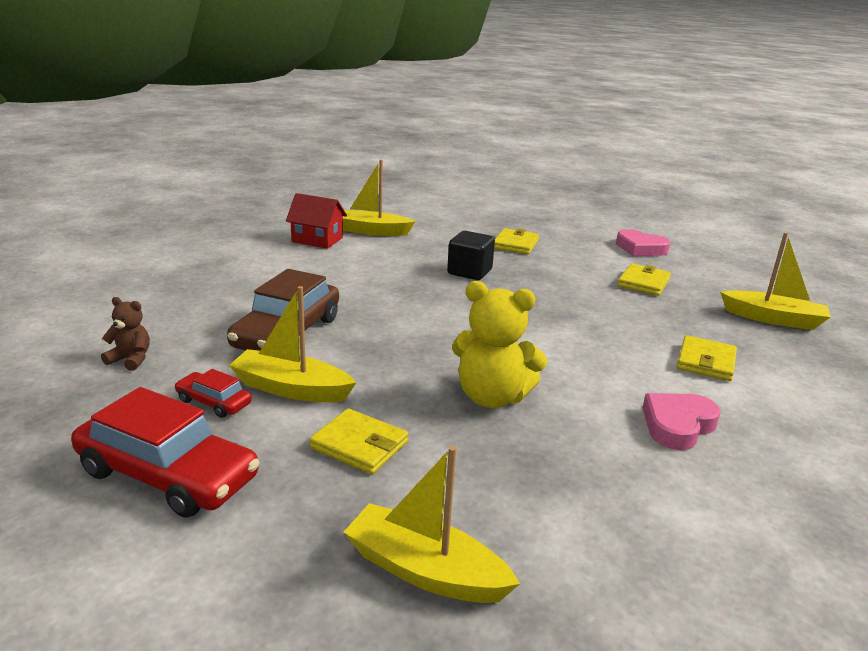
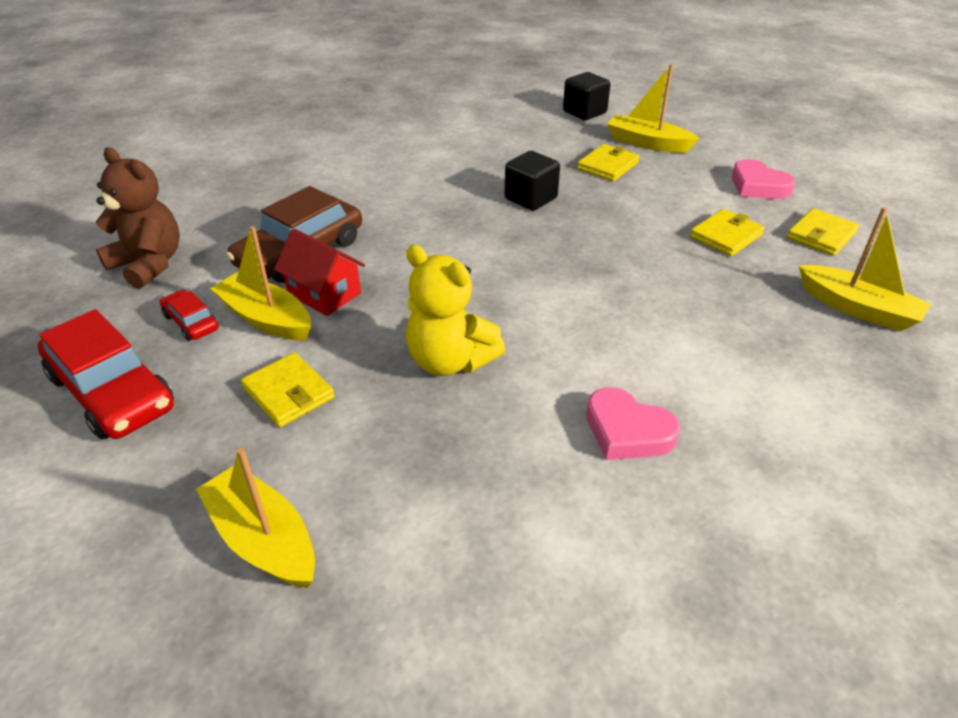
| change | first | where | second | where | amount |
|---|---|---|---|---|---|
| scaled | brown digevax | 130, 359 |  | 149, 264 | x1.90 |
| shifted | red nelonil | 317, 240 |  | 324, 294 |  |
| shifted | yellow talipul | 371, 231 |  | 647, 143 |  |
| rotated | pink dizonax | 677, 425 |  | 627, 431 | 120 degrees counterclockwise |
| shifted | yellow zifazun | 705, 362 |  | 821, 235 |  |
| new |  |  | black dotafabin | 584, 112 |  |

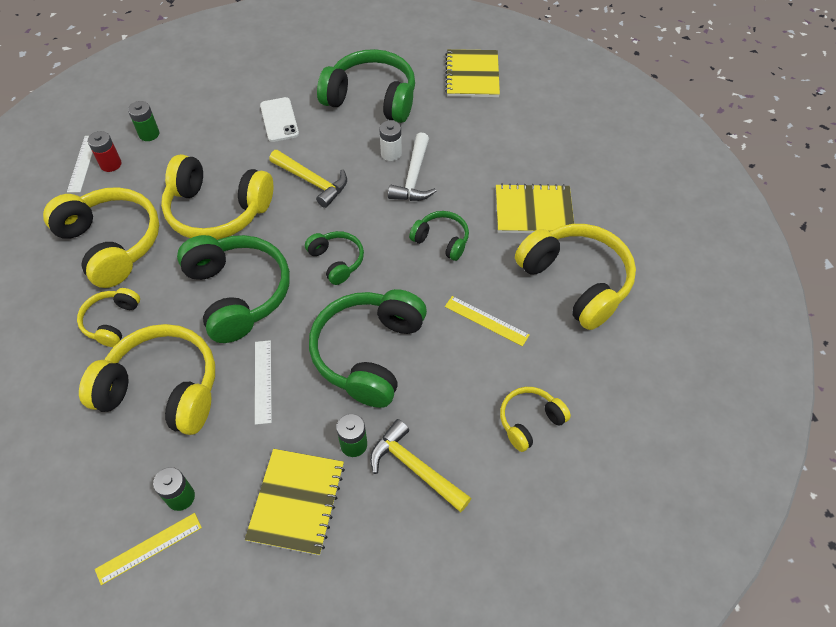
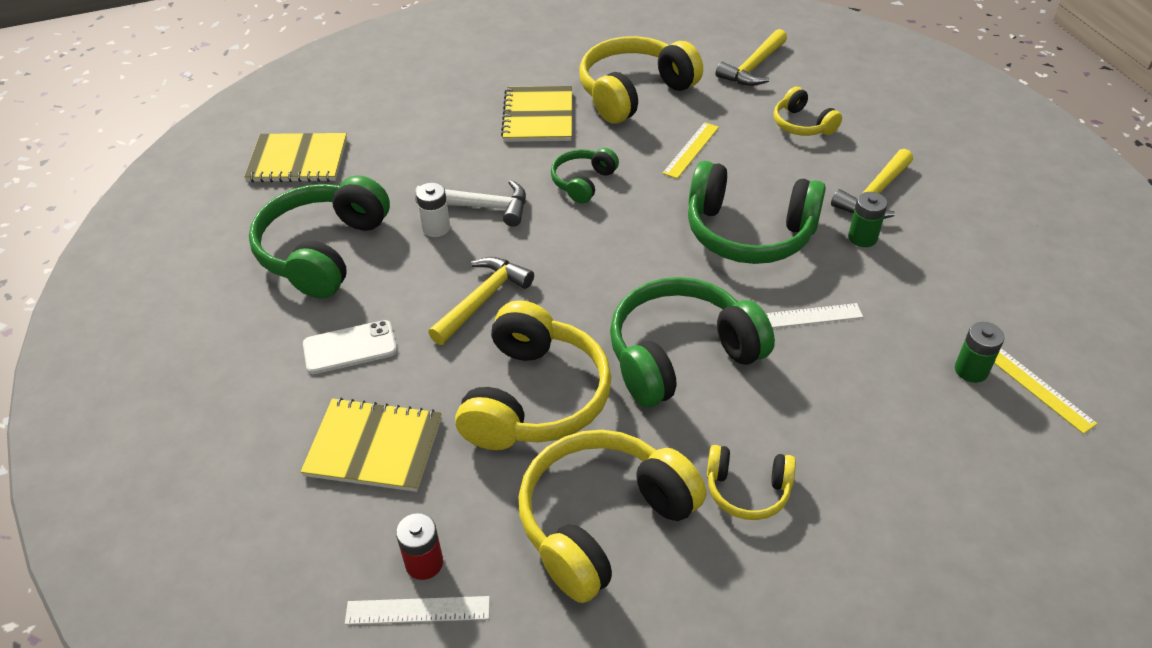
| change | first | where | second | where | amount |
|---|---|---|---|---|---|
| gone | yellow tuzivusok | 162, 389 |  |  |  |
| gone | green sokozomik | 149, 134 |  |  |  |
| shifted | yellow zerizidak | 296, 502 |  | 374, 446 |  |
| gone | green tuzivusok | 336, 261 |  |  |  |
| new |  |  | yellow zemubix | 753, 67 |  |

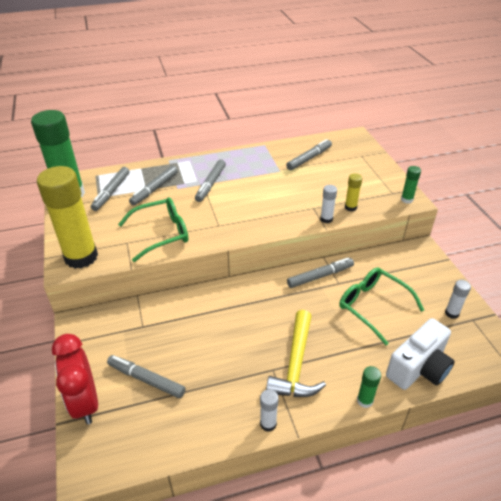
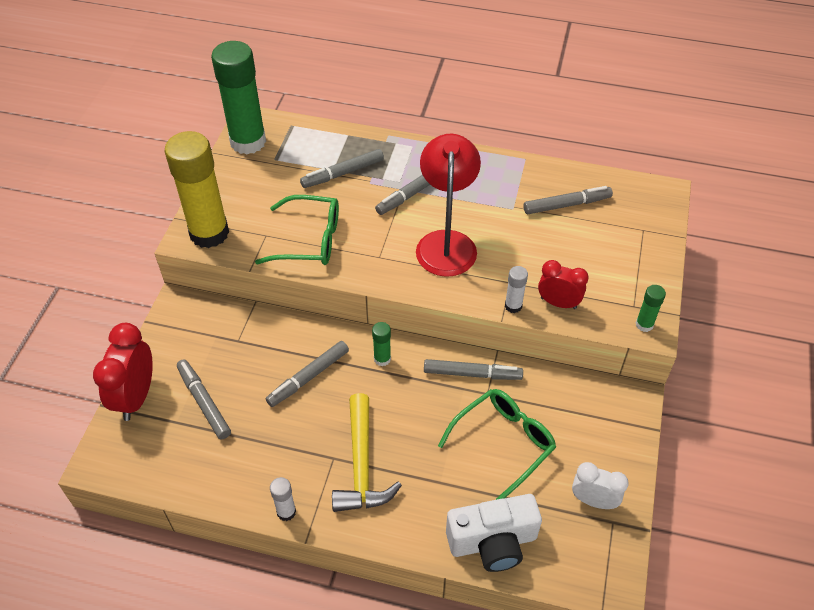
| change | first | where | second | where | amount |
|---|---|---|---|---|---|
| shifted | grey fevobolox | 111, 192 |  | 308, 377 |  |
| rotated | yellow zemubix | 296, 364 |  | 361, 465 | 45 degrees counterclockwise |
| rotated | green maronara | 373, 306 |  | 503, 443 | 60 degrees clockwise |
| swapped | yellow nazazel | 350, 207 | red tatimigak | 558, 303 |  |
| shifted | green nazazel | 364, 400 |  | 382, 359 |  |
| swapped | white nazazel | 452, 313 | white tatimigak | 593, 500 |  |
| new |  |  | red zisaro | 446, 242 |  |

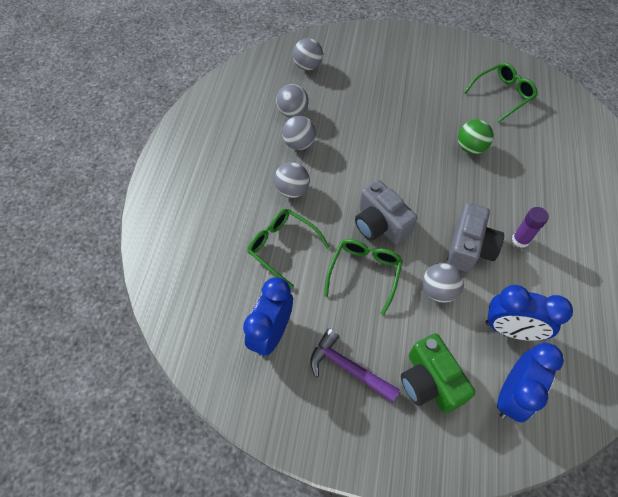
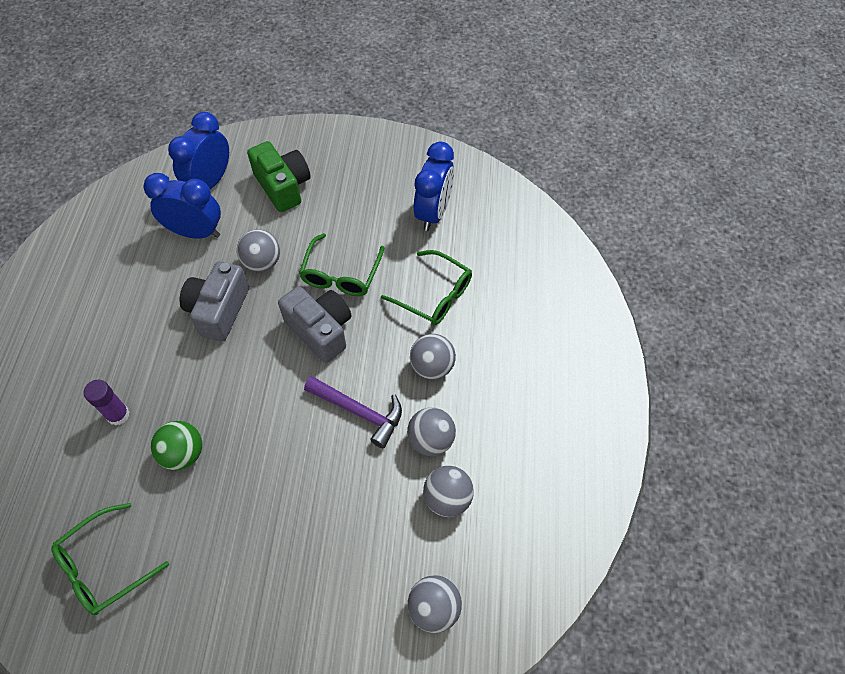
| change | first | where | second | where | amount |
|---|---|---|---|---|---|
| shifted | purple zemubix | 348, 368 |  | 359, 412 |  |
| shifted | purple nazazel | 520, 240 |  | 118, 415 |  |

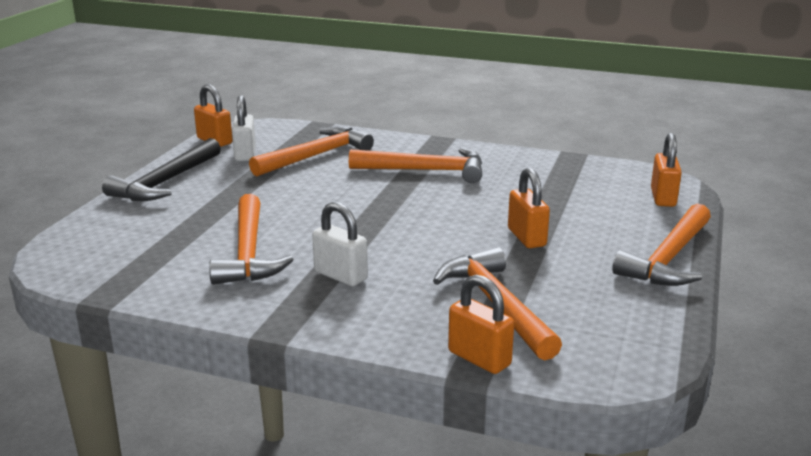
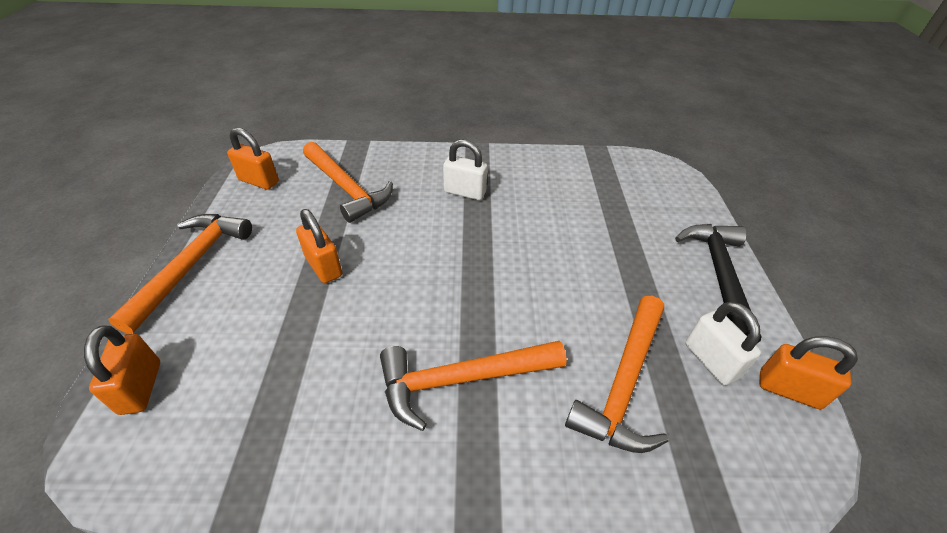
| change | first | where | second | where | amount |
|---|---|---|---|---|---|
| gone | orange zemubix | 249, 252 |  |  |  |
| shifted | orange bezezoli | 479, 358 |  | 259, 181 |  |

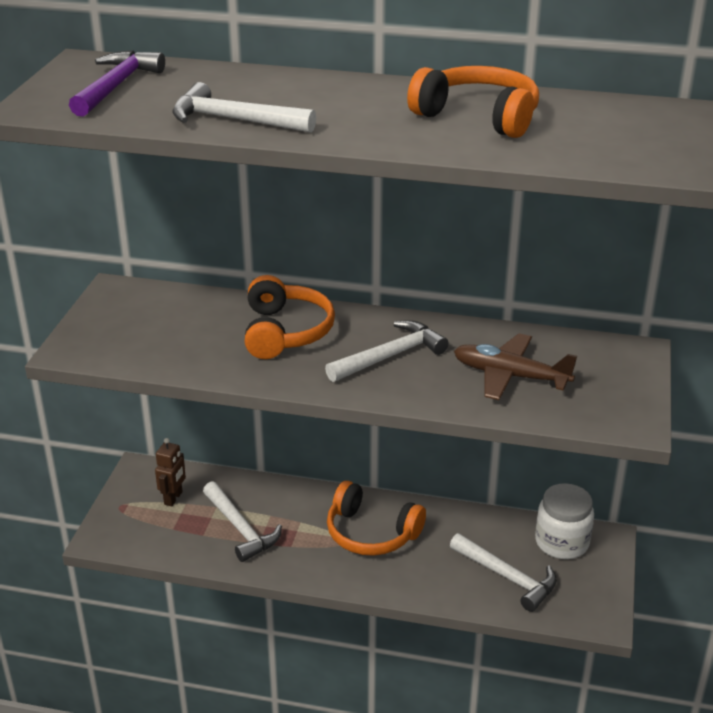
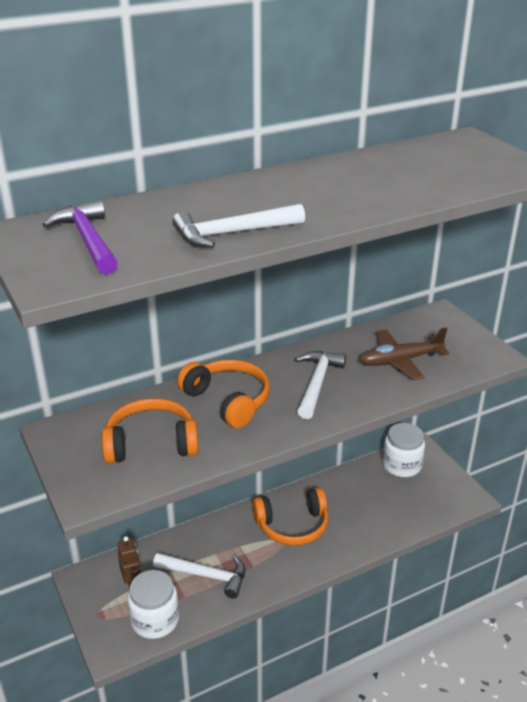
| change | first | where | second | where | amount |
|---|---|---|---|---|---|
| shifted | orange tuzivusok | 478, 116 |  | 151, 443 |  |
| gone | white zemubix | 507, 577 |  |  |  |
| new |  |  | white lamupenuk | 155, 620 |  |

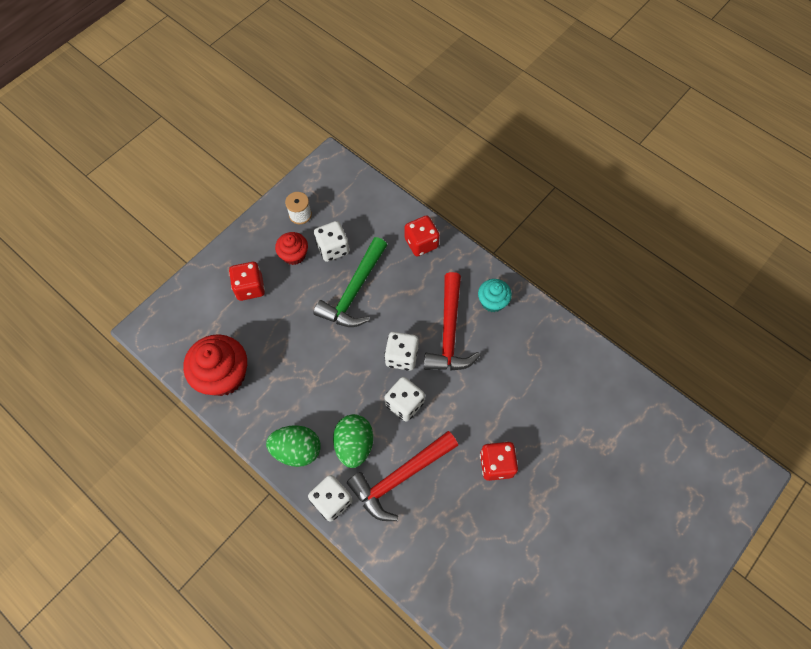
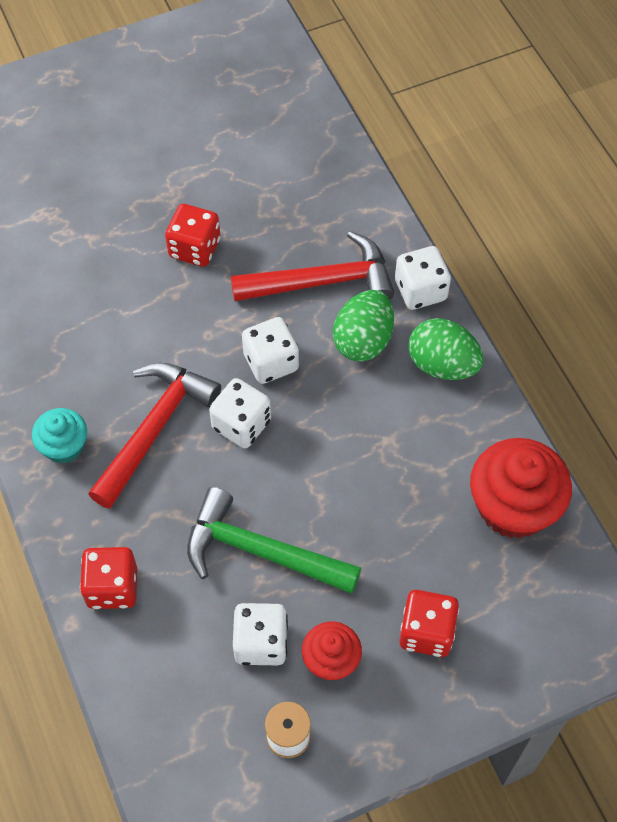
| change | first | where | second | where | amount |
|---|---|---|---|---|---|
| rotated | green zemubix | 354, 291 |  | 261, 552 | 120 degrees counterclockwise |

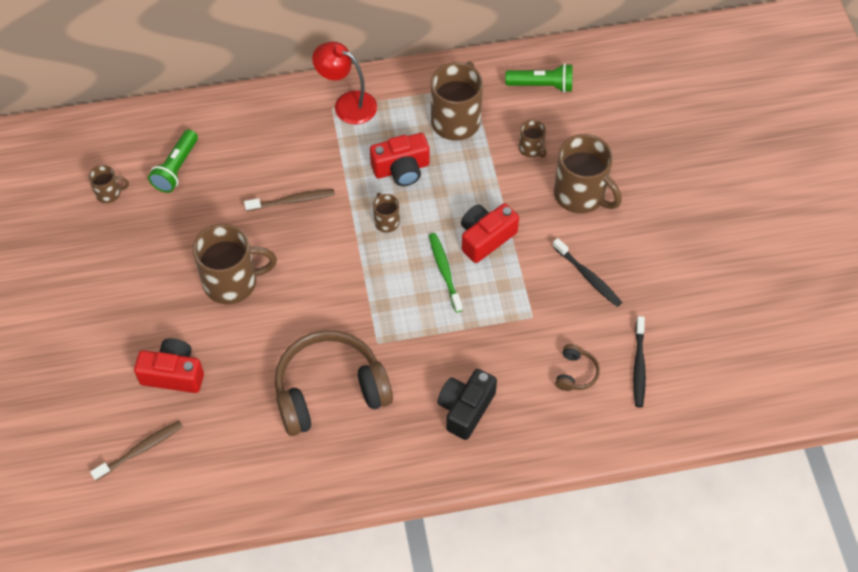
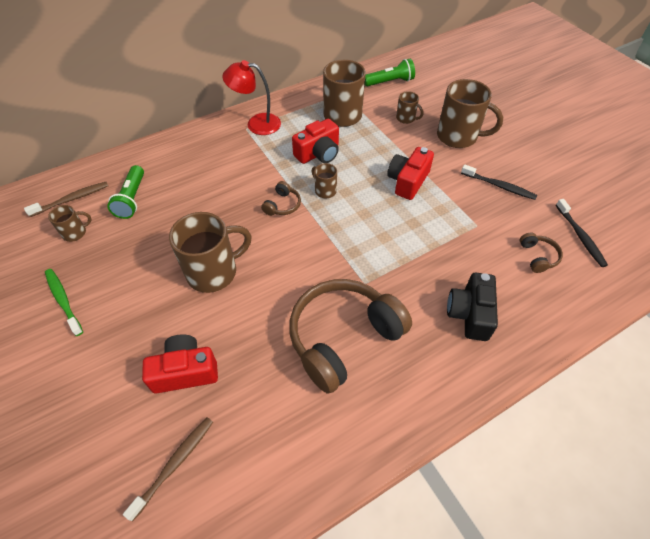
| change | first | where | second | where | amount |
|---|---|---|---|---|---|
| shifted | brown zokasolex | 292, 201 |  | 72, 199 |  |
| shifted | green zokasolex | 444, 271 |  | 63, 300 |  |
| new |  |  | brown tuzivusok | 282, 205 |  |

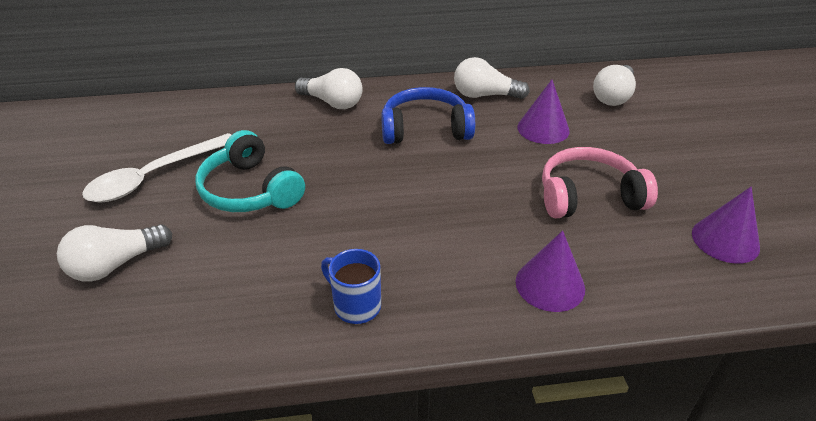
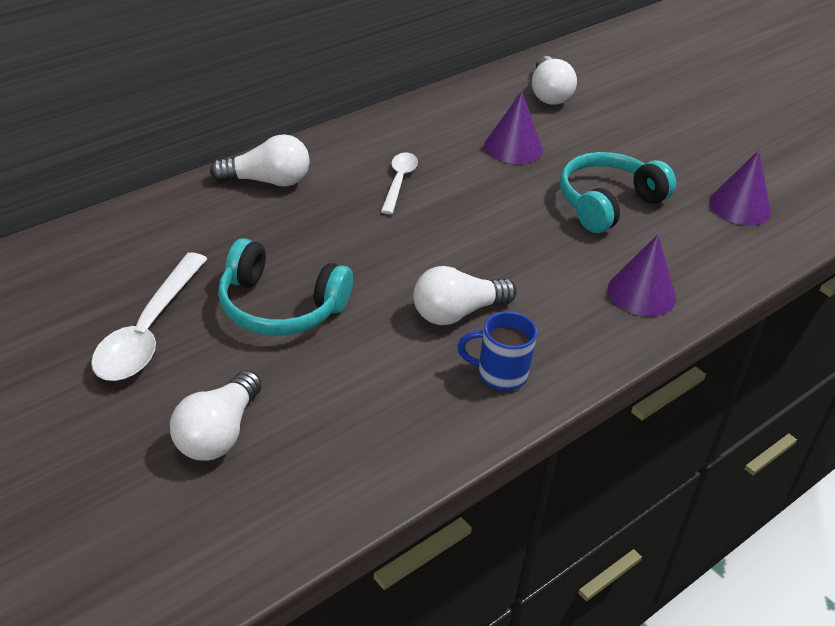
| change | first | where | second | where | amount |
|---|---|---|---|---|---|
| swapped | blue tuzivusok | 425, 129 | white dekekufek | 399, 181 |  |
| shifted | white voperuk | 484, 95 |  | 457, 313 |  |
| repainted | pink tuzivusok | 588, 196 | turquoise tuzivusok | 607, 203 |  |

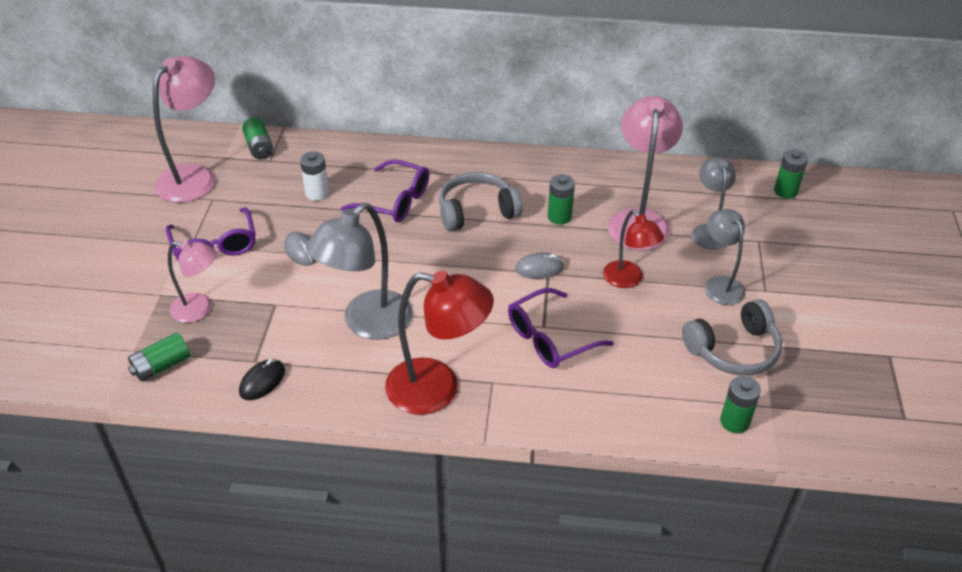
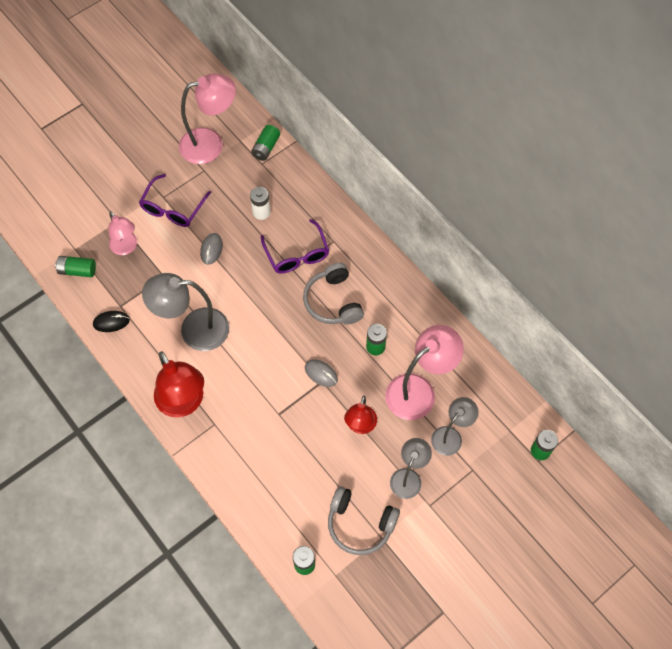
| change | first | where | second | where | amount |
|---|---|---|---|---|---|
| rotated | grey tuzivusok | 476, 211 |  | 333, 301 | 135 degrees counterclockwise |
| gone | purple maronara | 549, 338 |  |  |  |

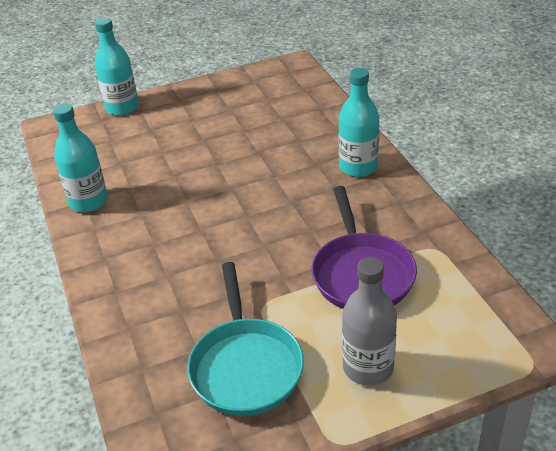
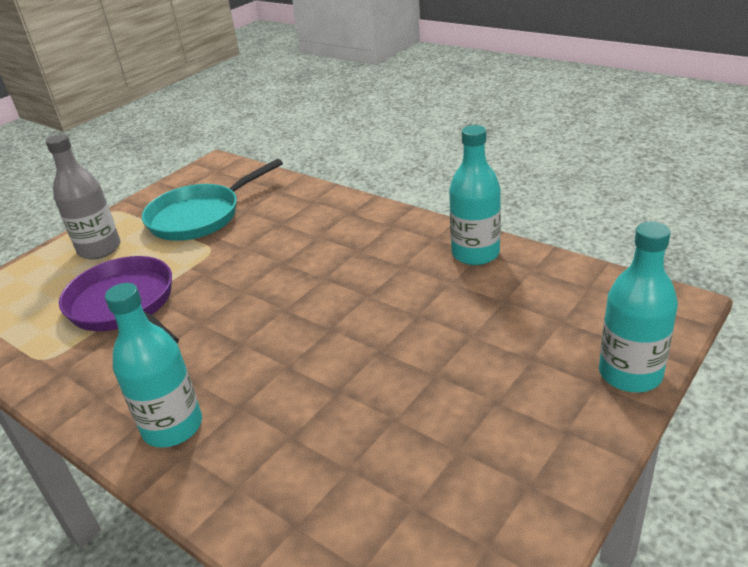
| change | first | where | second | where | amount |
|---|---|---|---|---|---|
| rotated | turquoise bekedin | 245, 366 |  | 200, 216 | 90 degrees counterclockwise |

